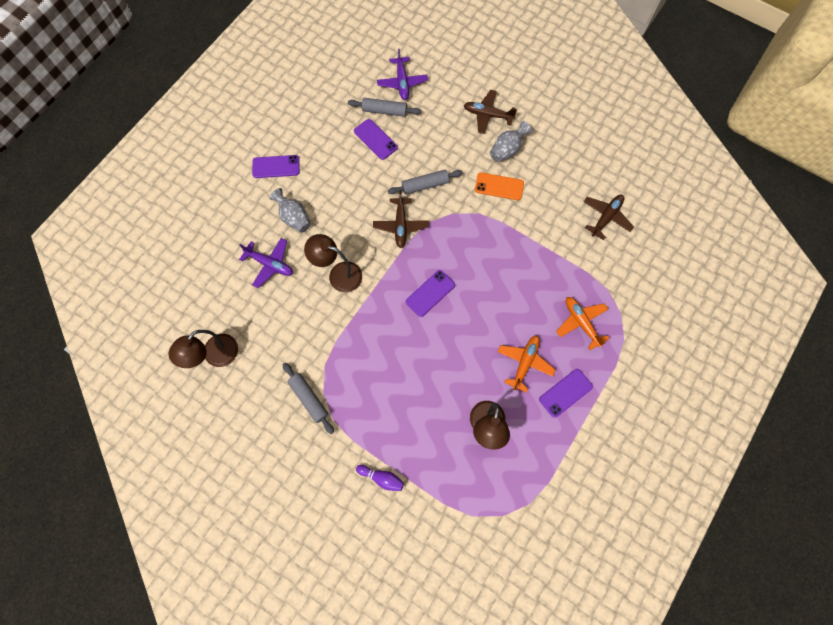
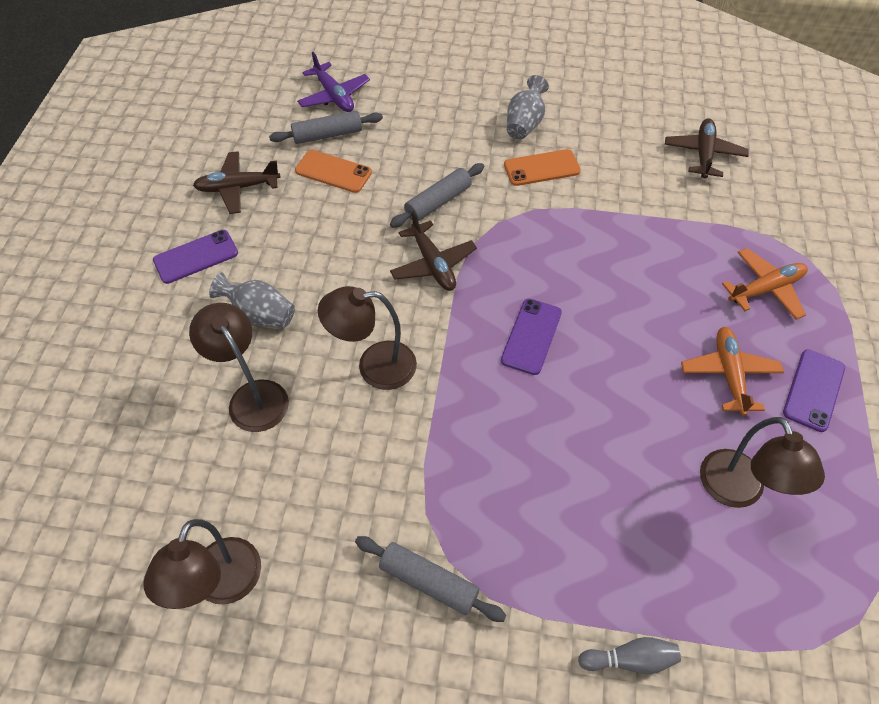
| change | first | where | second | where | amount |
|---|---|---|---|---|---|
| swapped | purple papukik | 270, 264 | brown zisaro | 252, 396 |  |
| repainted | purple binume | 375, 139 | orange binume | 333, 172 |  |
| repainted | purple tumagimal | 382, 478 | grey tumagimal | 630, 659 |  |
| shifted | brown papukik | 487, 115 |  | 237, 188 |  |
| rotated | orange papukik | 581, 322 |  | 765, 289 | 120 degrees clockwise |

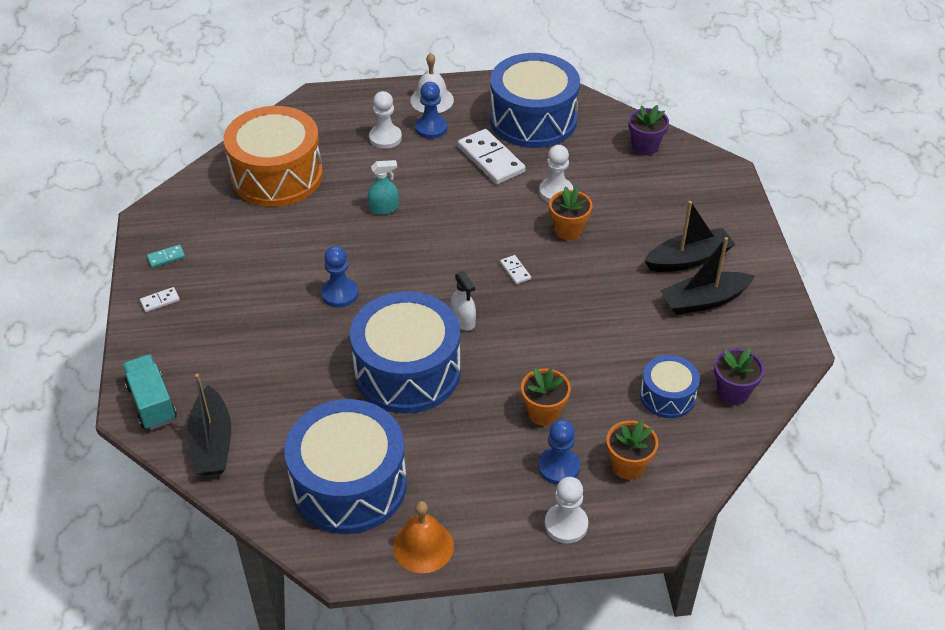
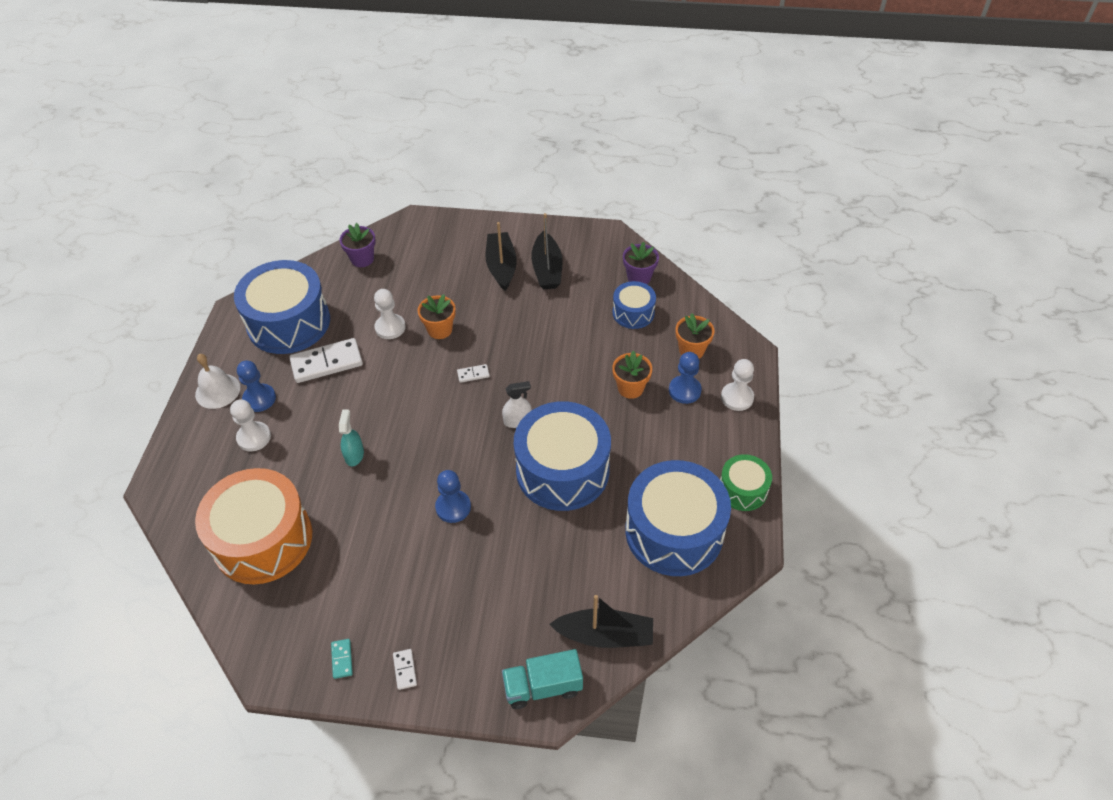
| change | first | where | second | where | amount |
|---|---|---|---|---|---|
| swapped | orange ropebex | 423, 546 | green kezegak | 742, 490 |  |

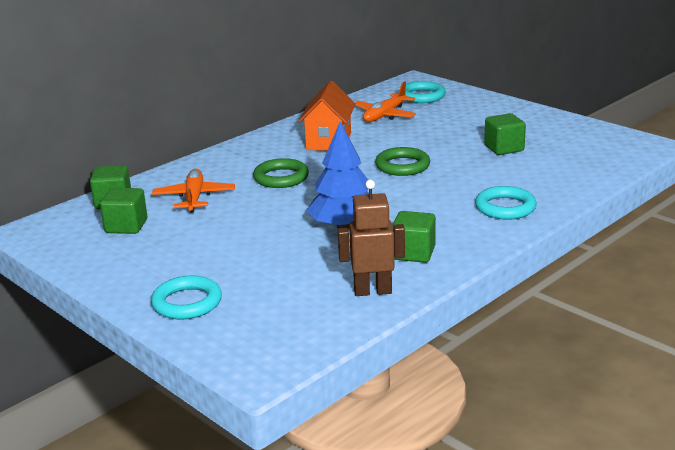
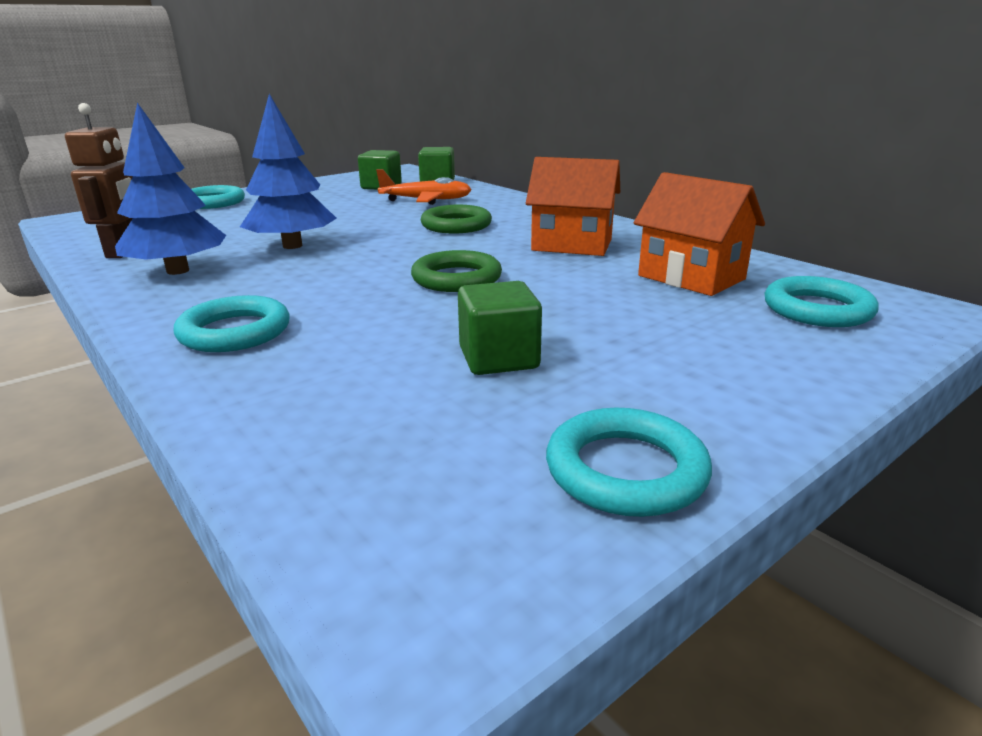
| change | first | where | second | where | amount |
|---|---|---|---|---|---|
| swapped | orange papukik | 384, 115 | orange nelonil | 691, 277 |  |
| swapped | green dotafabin | 413, 253 | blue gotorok | 178, 271 |  |
| new |  |  | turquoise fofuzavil | 626, 470 |  |

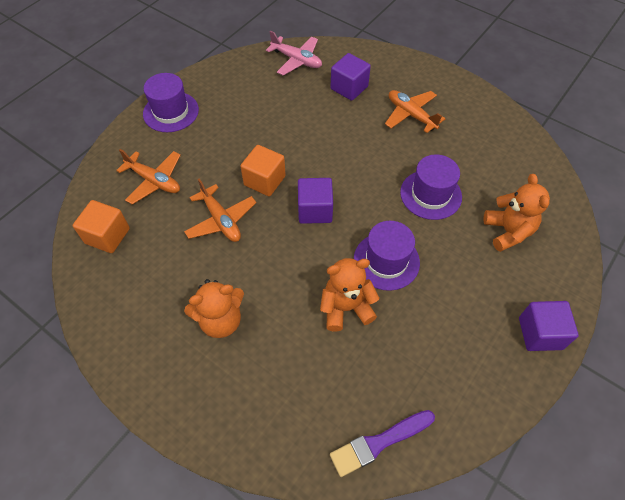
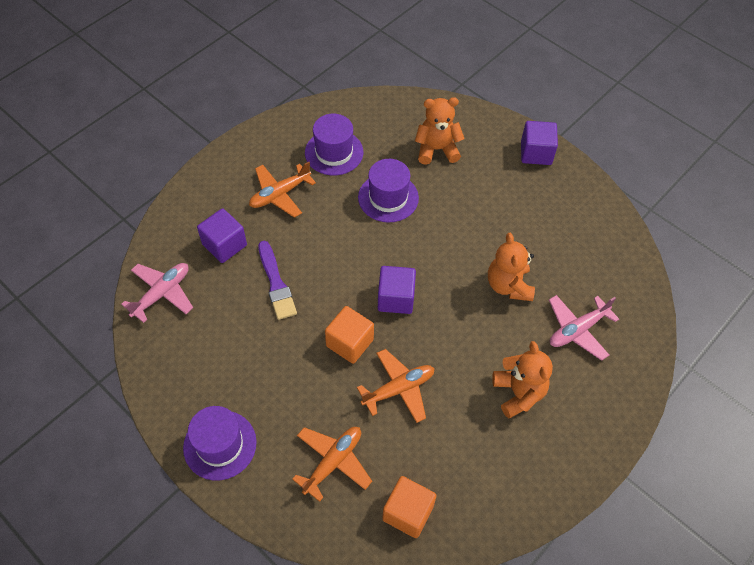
| change | first | where | second | where | amount |
|---|---|---|---|---|---|
| shifted | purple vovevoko | 379, 443 |  | 276, 283 |  |
| shifted | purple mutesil | 386, 261 |  | 334, 152 |  |
| new |  |  | pink papukik | 577, 330 |  |

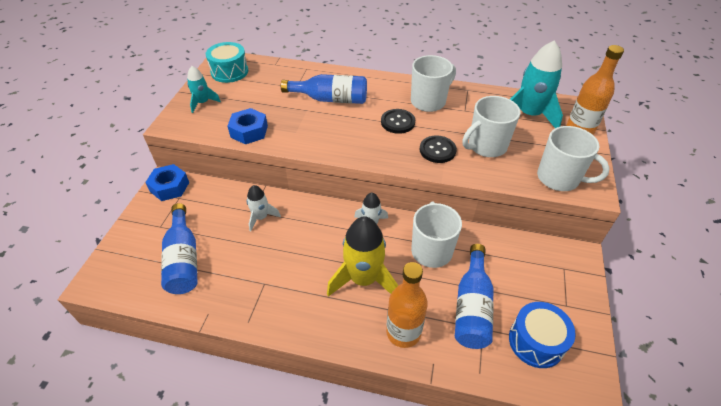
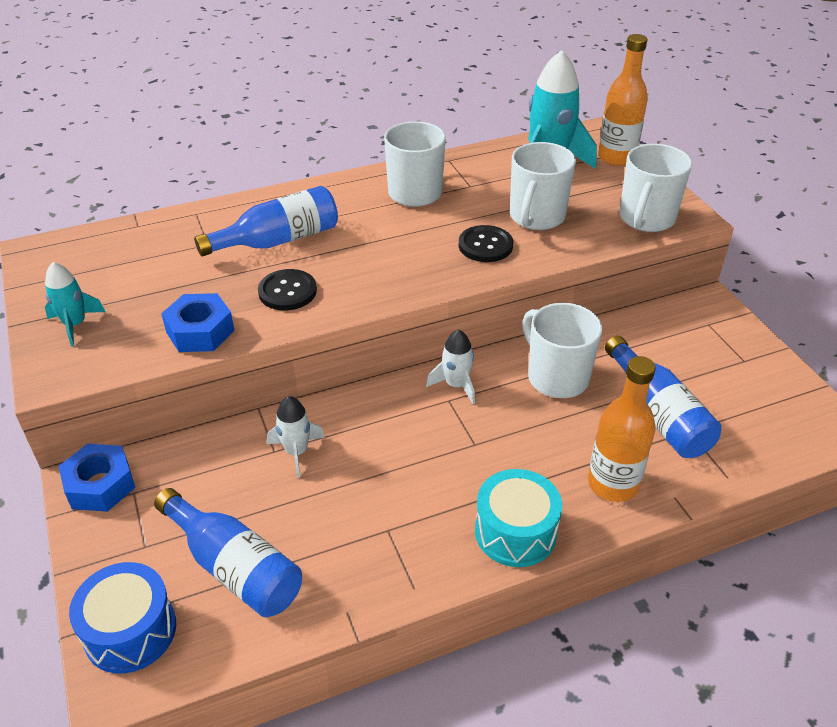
| change | first | where | second | where | amount |
|---|---|---|---|---|---|
| shifted | turquoise kezegak | 229, 72 |  | 515, 532 |  |
| gone | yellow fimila | 363, 279 |  |  |  |
| shifted | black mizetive | 398, 122 |  | 287, 291 |  |
| shifted | blue kezegak | 536, 342 |  | 130, 631 |  |
| rotated | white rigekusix | 559, 178 |  | 646, 219 | 120 degrees clockwise |

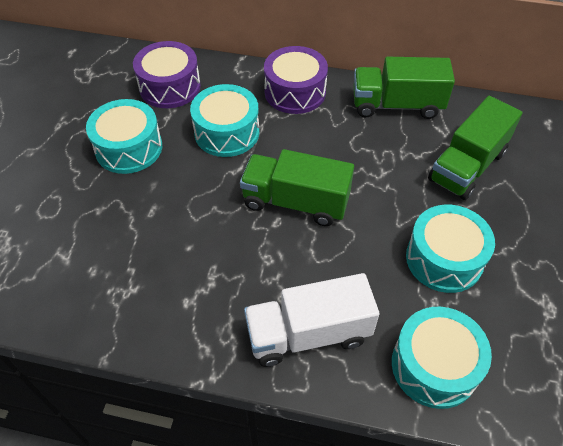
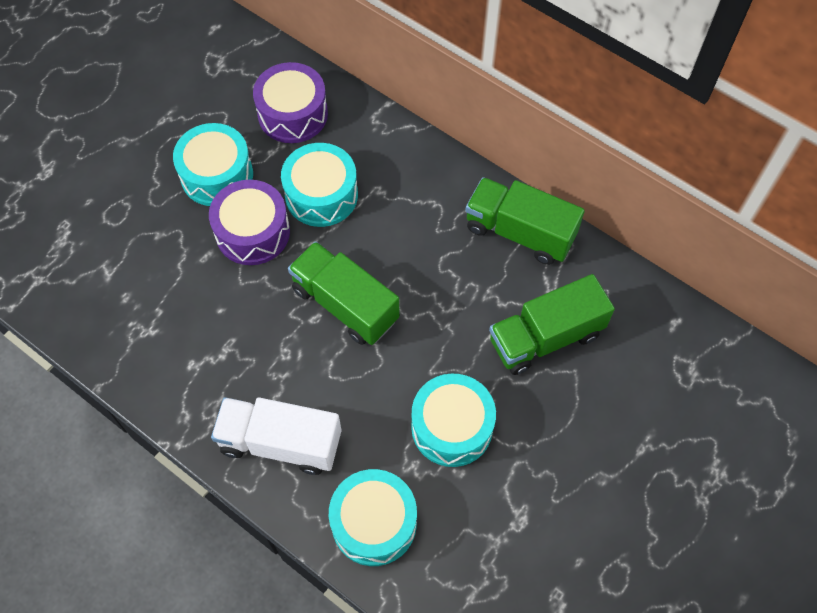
| change | first | where | second | where | amount |
|---|---|---|---|---|---|
| shifted | purple kezegak | 295, 92 |  | 253, 232 |  |

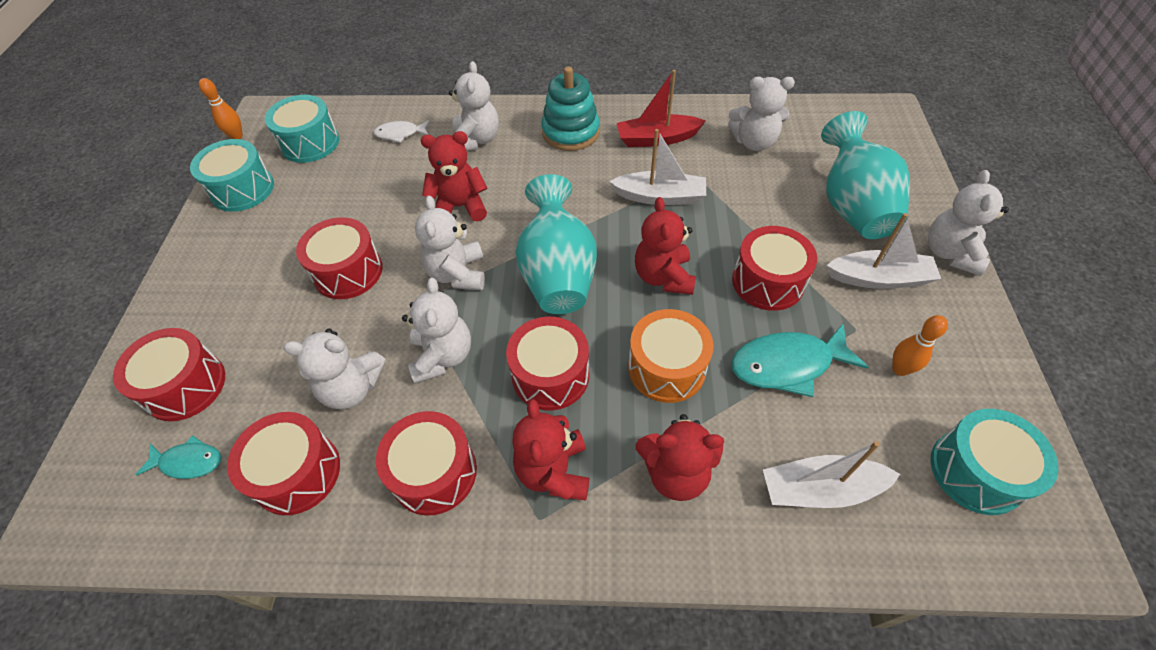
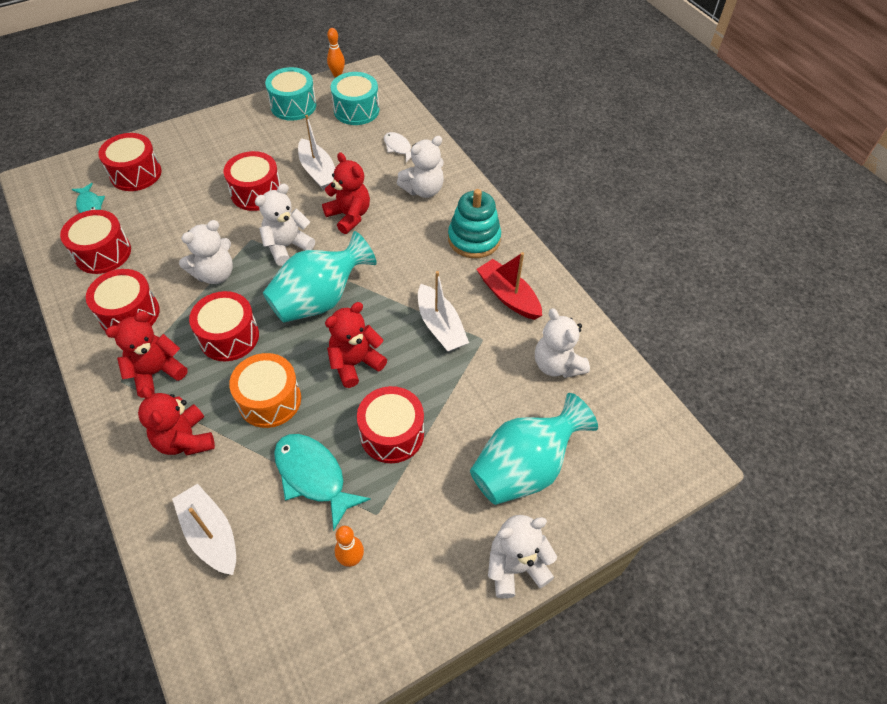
| change | first | where | second | where | amount |
|---|---|---|---|---|---|
| gone | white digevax | 352, 388 |  |  |  |
| shifted | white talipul | 879, 278 |  | 318, 172 |  |
| gone | turquoise kezegak | 976, 471 |  |  |  |

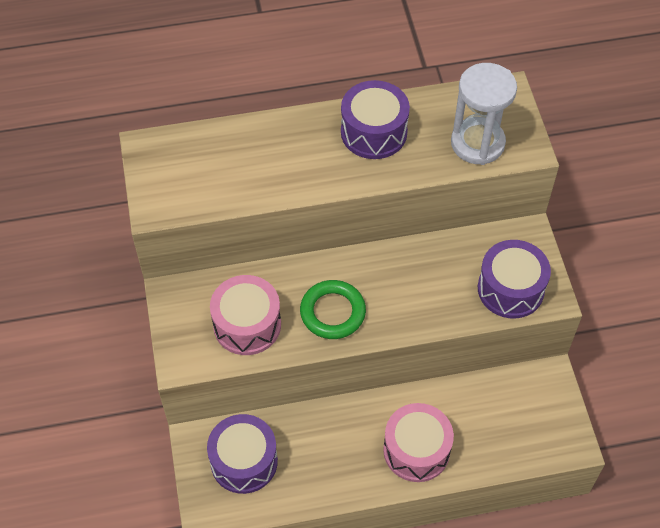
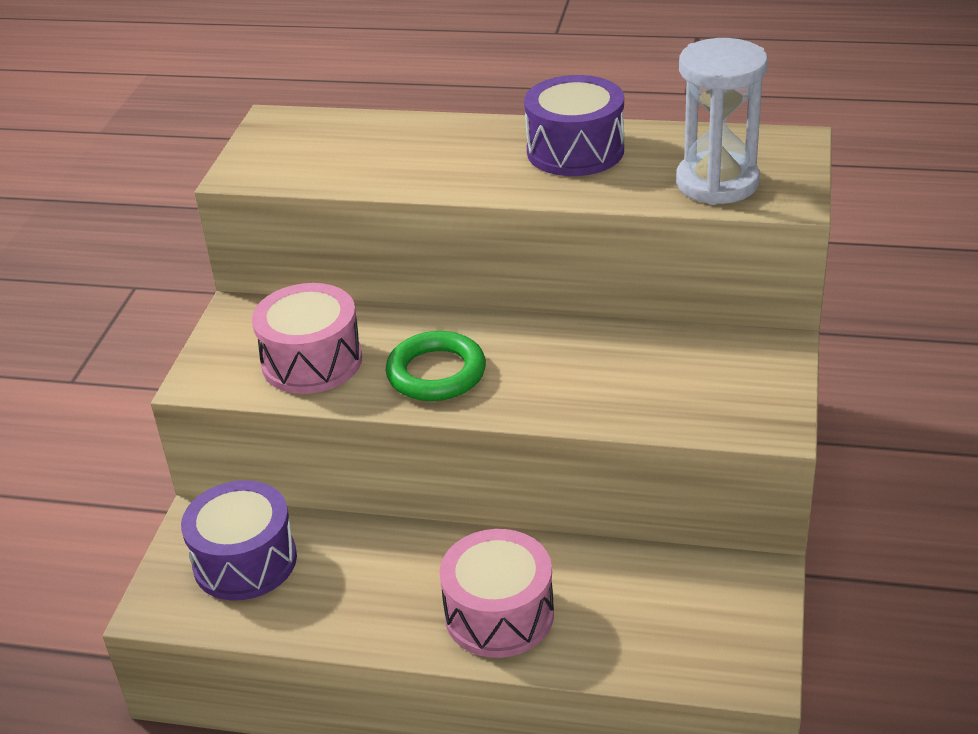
| change | first | where | second | where | amount |
|---|---|---|---|---|---|
| gone | purple kezegak | 510, 289 |  |  |  |

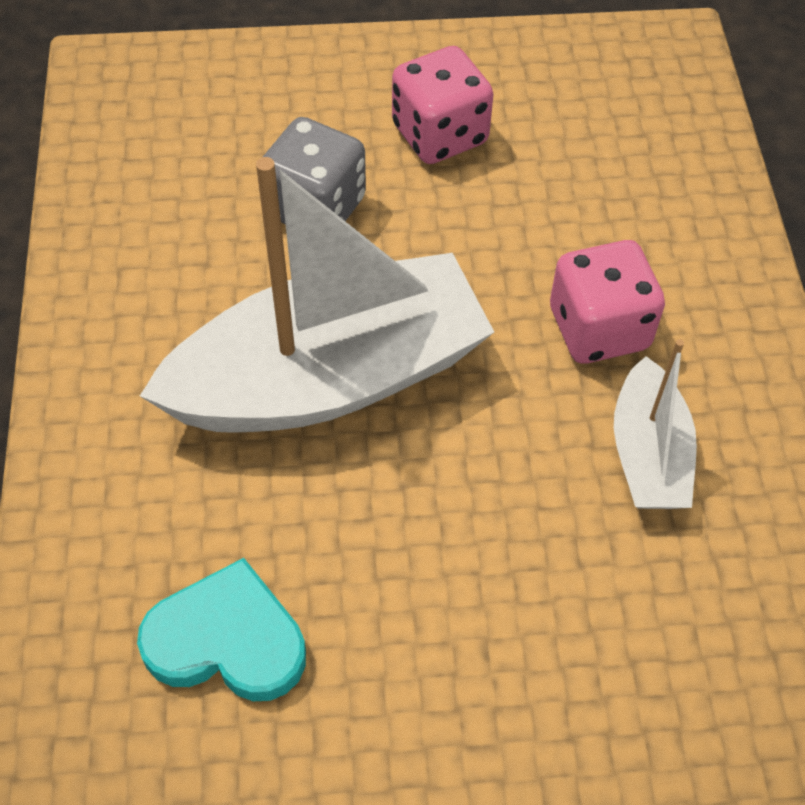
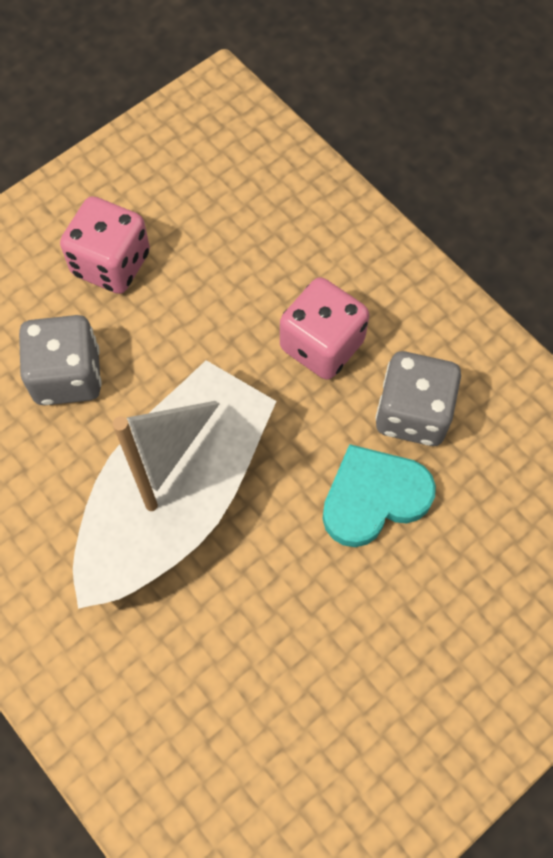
| change | first | where | second | where | amount |
|---|---|---|---|---|---|
| shifted | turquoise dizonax | 227, 640 |  | 373, 498 |  |
| swapped | white talipul | 648, 454 | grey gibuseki | 413, 413 |  |

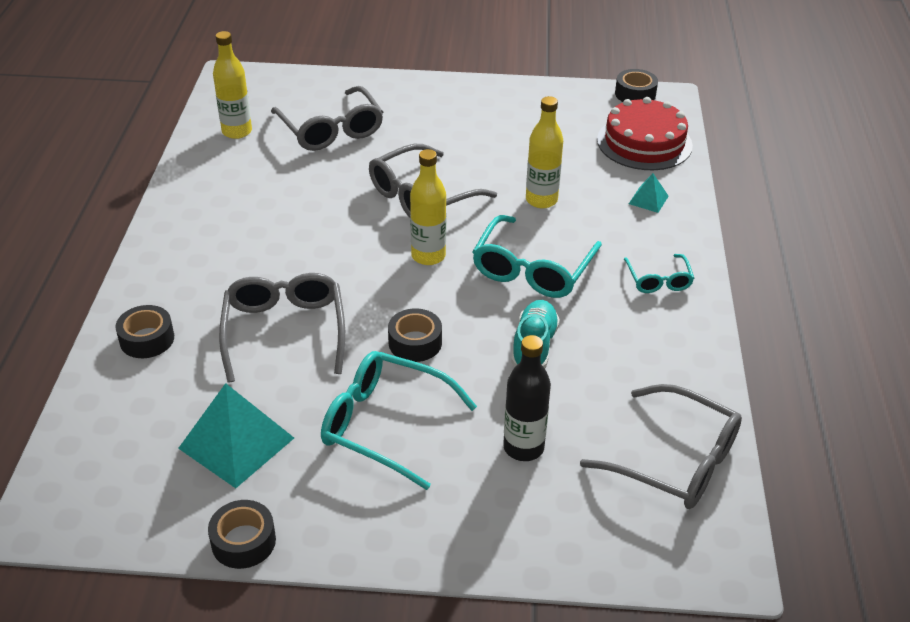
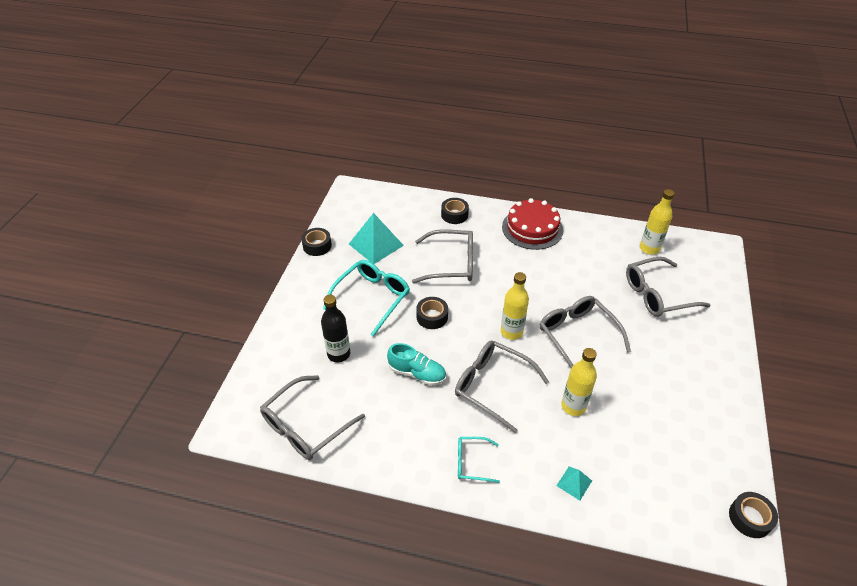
| change | first | where | second | where | amount |
|---|---|---|---|---|---|
| repainted | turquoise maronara | 533, 269 | grey maronara | 493, 386 |  |
| shifted | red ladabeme | 644, 142 |  | 532, 228 |  |

